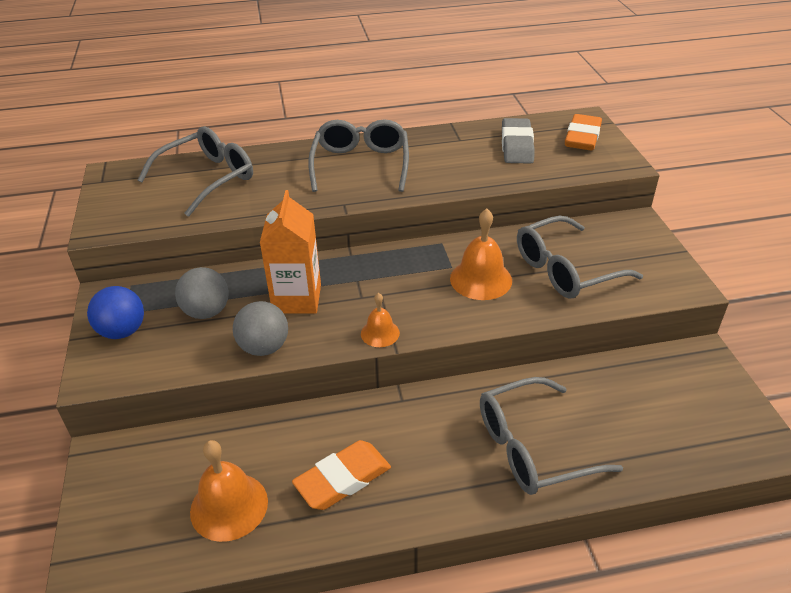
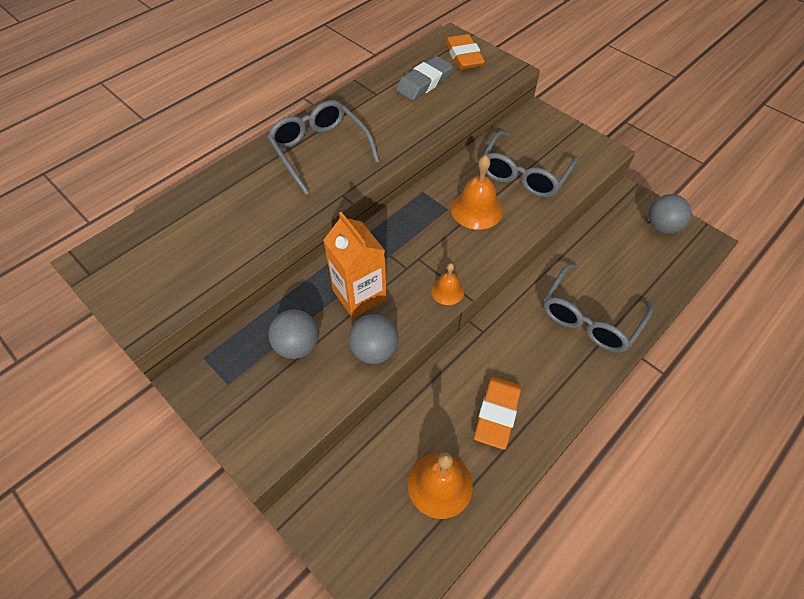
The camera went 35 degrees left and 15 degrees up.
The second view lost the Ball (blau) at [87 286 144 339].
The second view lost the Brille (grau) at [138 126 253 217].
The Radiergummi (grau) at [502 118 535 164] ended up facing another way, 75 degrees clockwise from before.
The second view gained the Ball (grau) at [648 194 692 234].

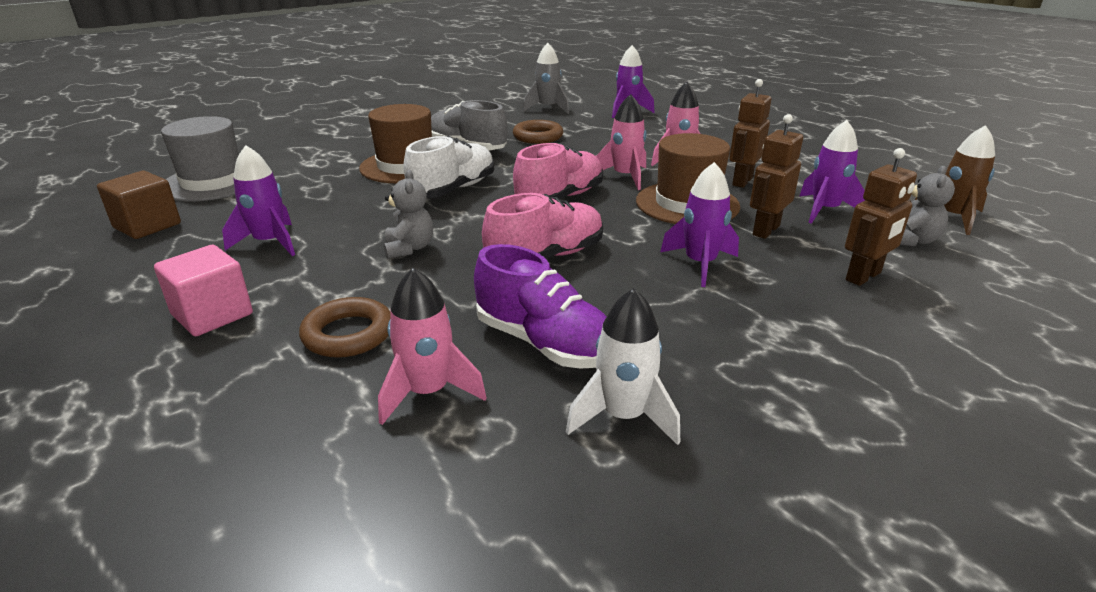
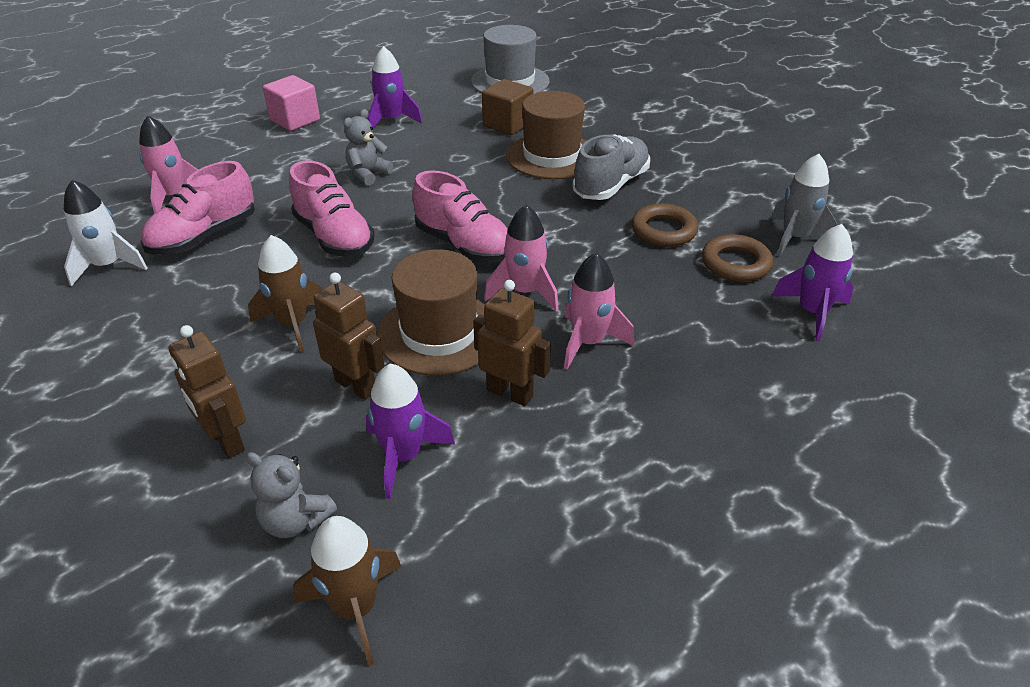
The camera went 90 degrees right and 10 degrees up.
The Kubus (braun) ended up elsewhere, having gone from [97 171 181 239] to [482 79 533 135].
The Ring (braun) ended up elsewhere, having gone from [299 297 391 358] to [702 234 773 282].
The Teddybär (grau) at [384 170 433 259] ended up facing another way, 135 degrees clockwise from before.
The second view lost the Schuh (weiß) at [403 136 494 198].
What was the Schuh (lila) at [474 244 606 369] turned into the Schuh (rosa) at [141 161 255 255].
What was the Rakete (lila) at [660 162 739 287] turned into the Rakete (braun) at [248 235 323 353].

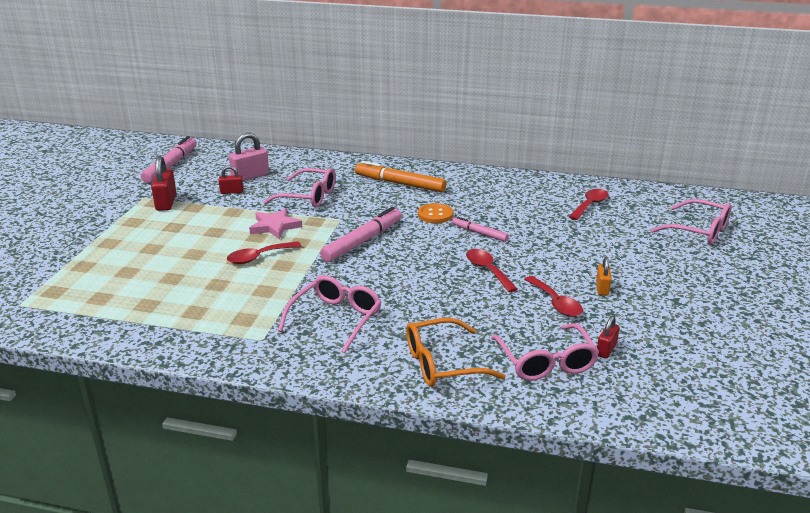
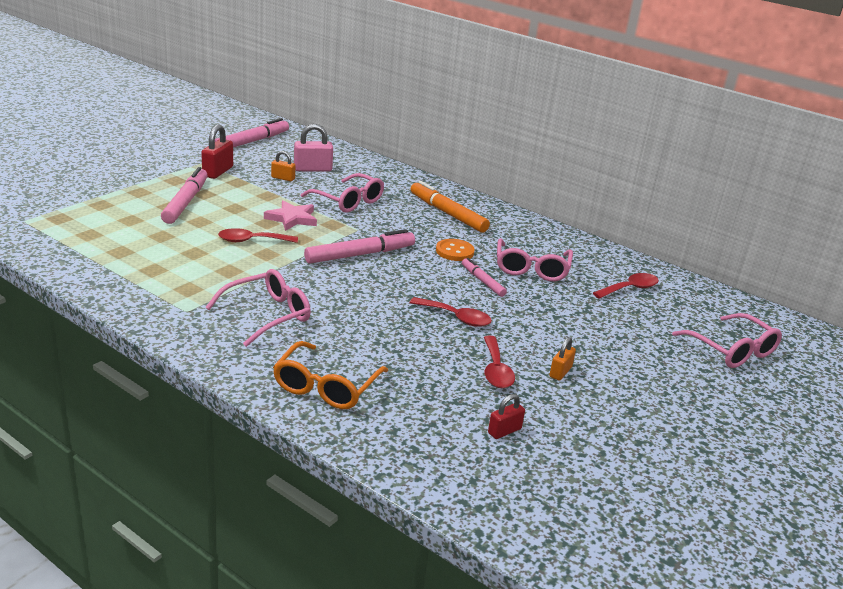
The camera went 20 degrees right and 0 degrees up.
What was the Vorhängeschloss (rot) at [219 166 243 194] turned into the Vorhängeschloss (orange) at [271 151 295 181].
The Brille (orange) at [406 318 505 387] ended up facing another way, 75 degrees counterclockwise from before.
The Löffel (rot) at [466 249 518 292] ended up facing another way, 120 degrees clockwise from before.
The Brille (rosa) ended up elsewhere, having gone from [491 323 599 381] to [497 238 573 282].
The second view gained the Filzstift (rosa) at [161 167 208 224].

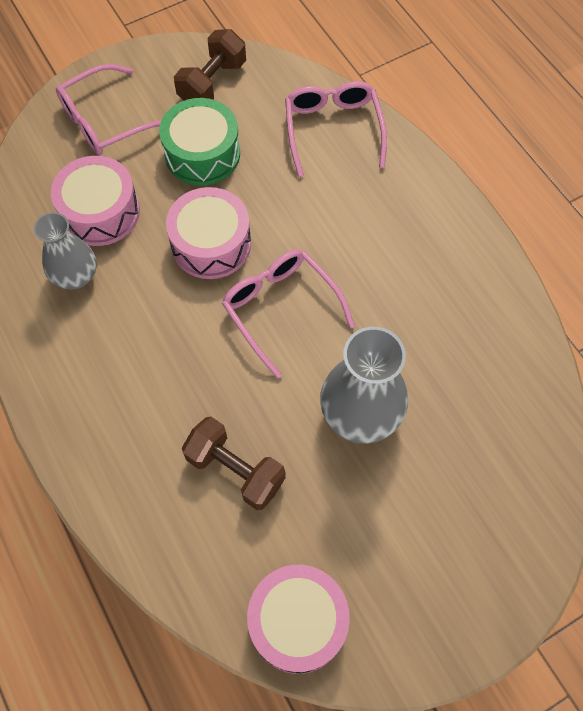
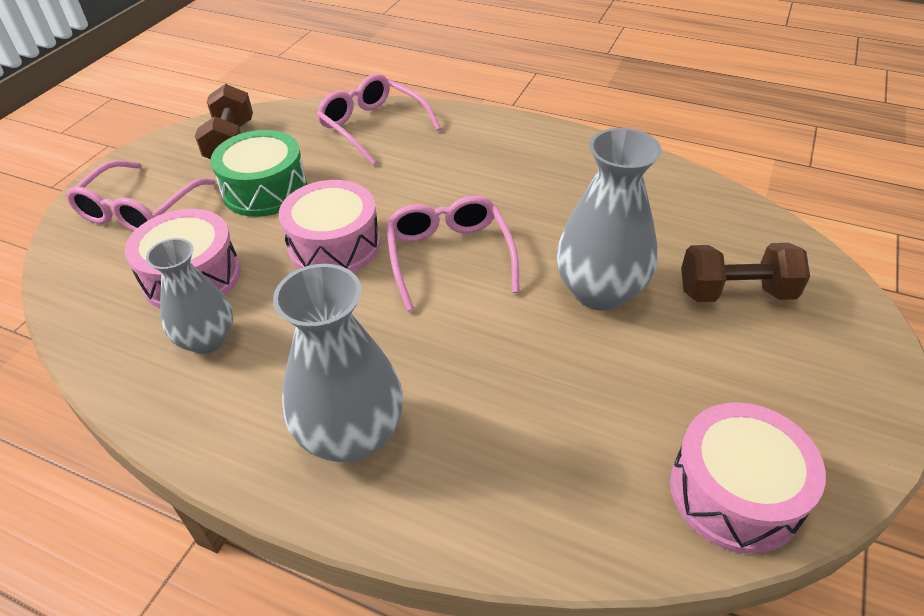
The camera went 35 degrees left and 20 degrees down.
The Hantel (braun) ended up elsewhere, having gone from [182 417 286 510] to [681 243 810 302].
The Brille (rosa) at [222 249 355 378] ended up facing another way, 60 degrees clockwise from before.
The second view gained the Vase (grau) at [273 264 403 462].

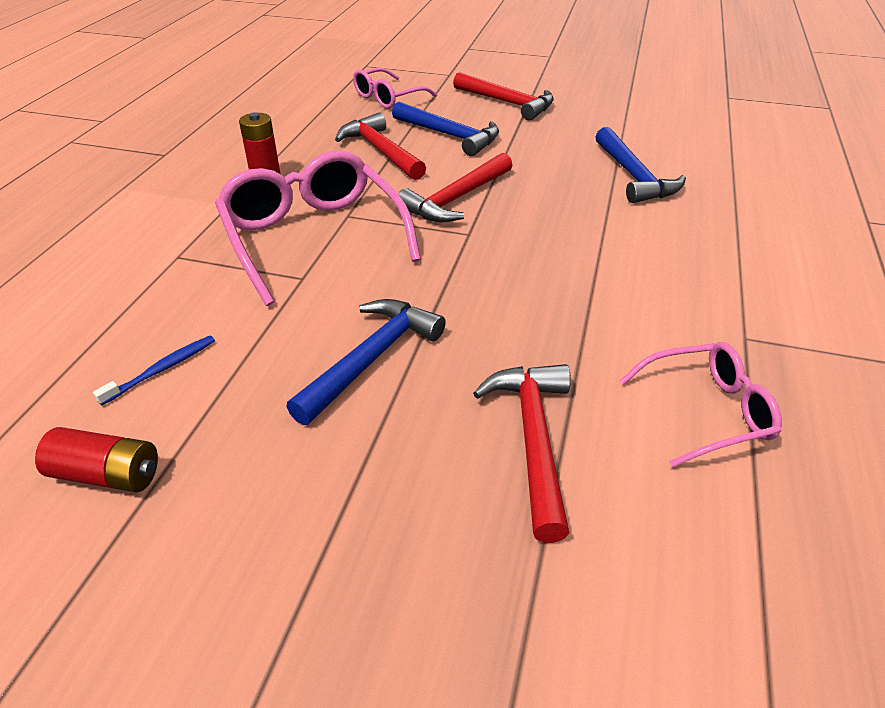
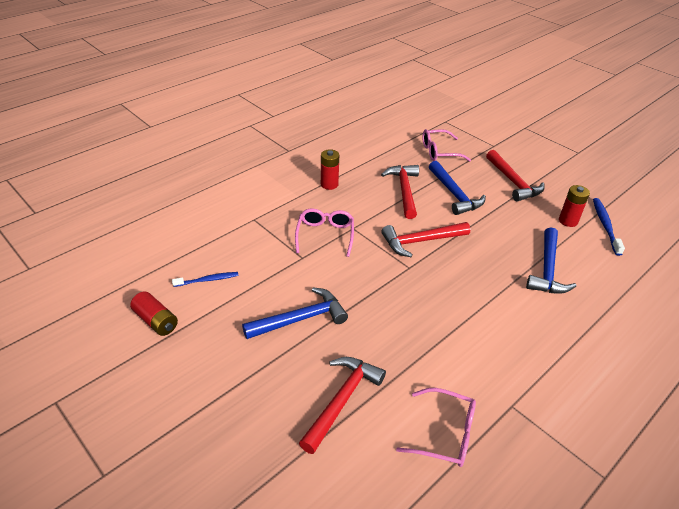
The camera went 30 degrees right and 0 degrees up.
The size of the Brille (rosa) at [215 150 421 306] changed by a factor of 0.58.
The second view gained the Batterie (rot) at [559 185 590 227].
The second view gained the Zahnbürste (blau) at [593 198 625 256].

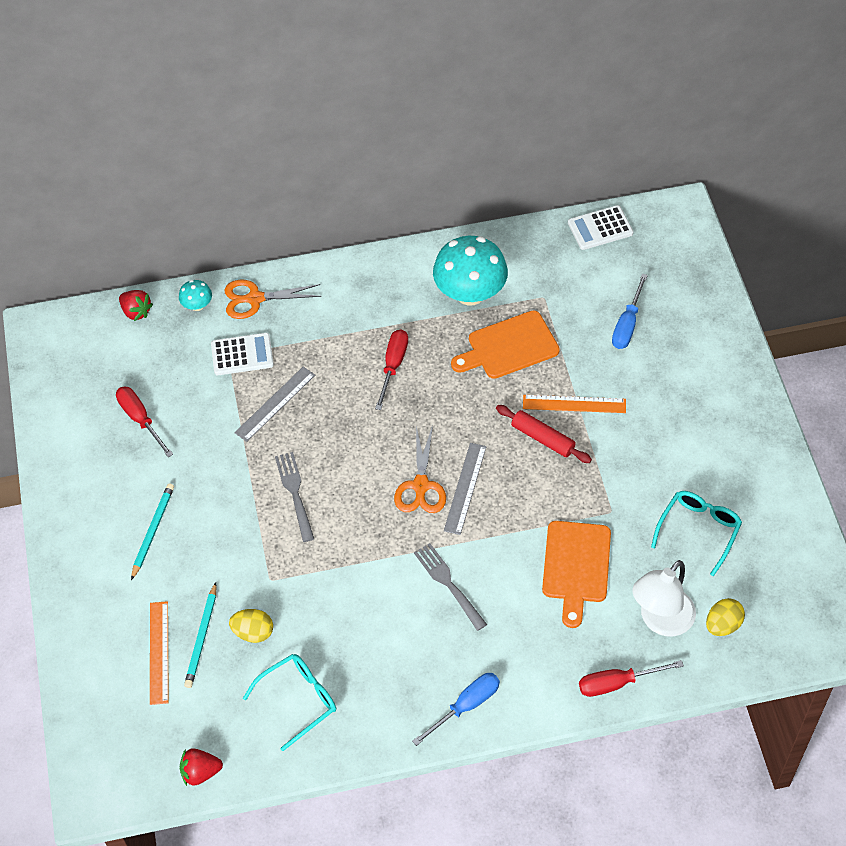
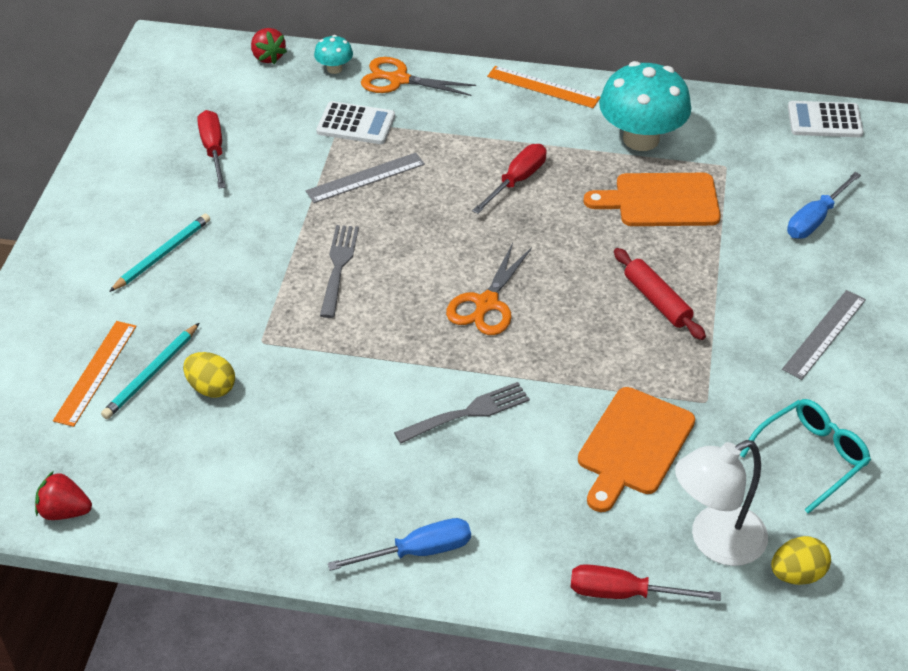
The camera went 20 degrees right and 10 degrees down.
The second view lost the Brille (türkis) at [243 654 336 751].
The Gabel (grau) at [414 543 487 631] ended up facing another way, 75 degrees clockwise from before.
The Lineal (grau) ended up elsewhere, having gone from [444 443 486 535] to [782 290 866 380].
The Lineal (orange) ended up elsewhere, having gone from [523 395 626 413] to [487 66 600 108].

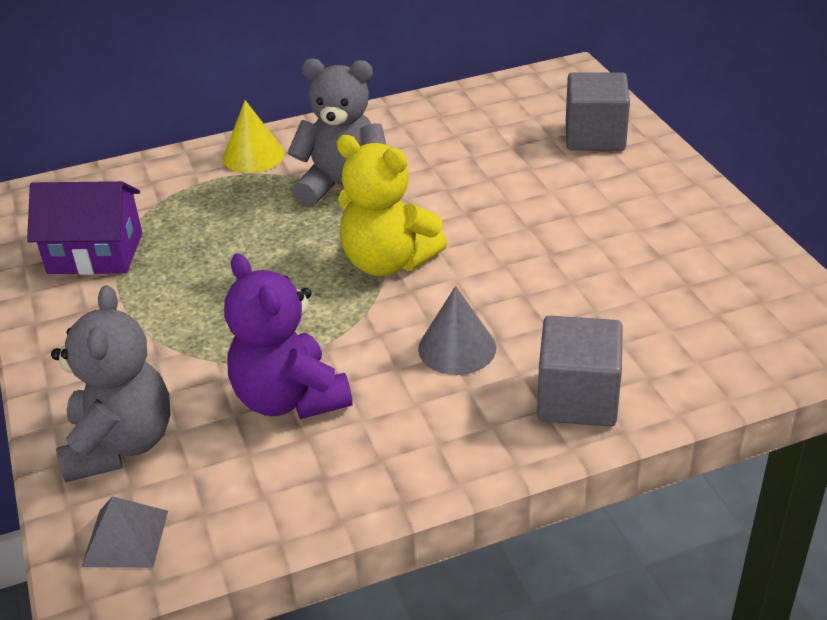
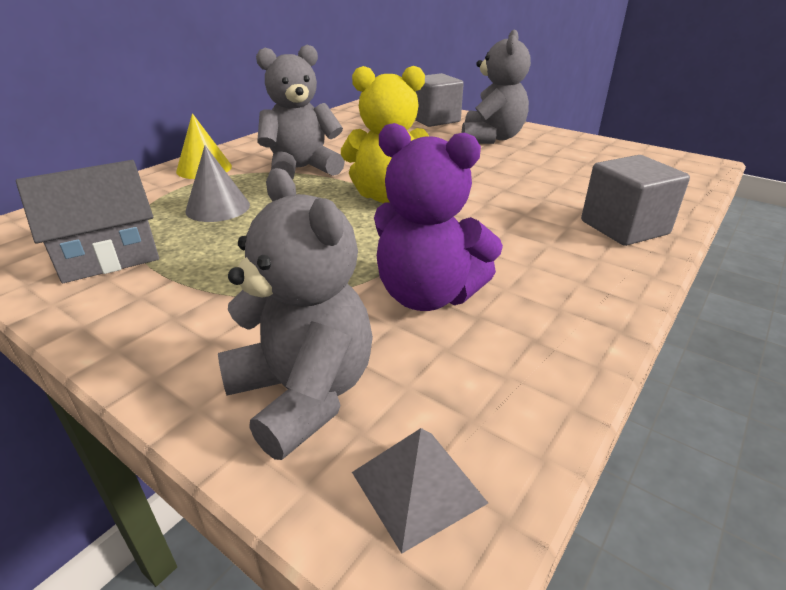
The camera went 35 degrees left and 5 degrees down.
What was the Haus (lila) at [27 181 142 275] turned into the Haus (grau) at [16 160 159 283].
The Kegel (grau) ended up elsewhere, having gone from [418 286 496 375] to [185 146 250 222].
The second view gained the Teddybär (grau) at [462 29 531 144].

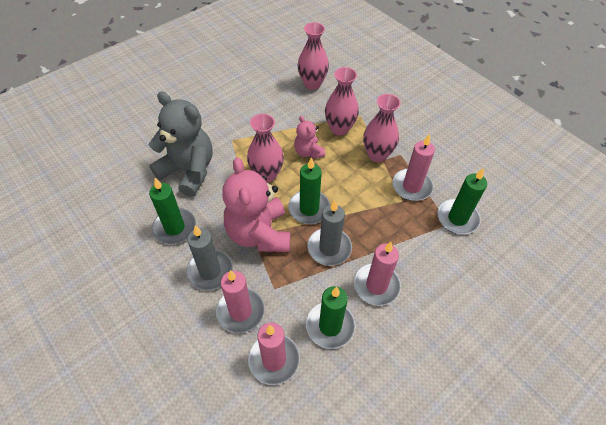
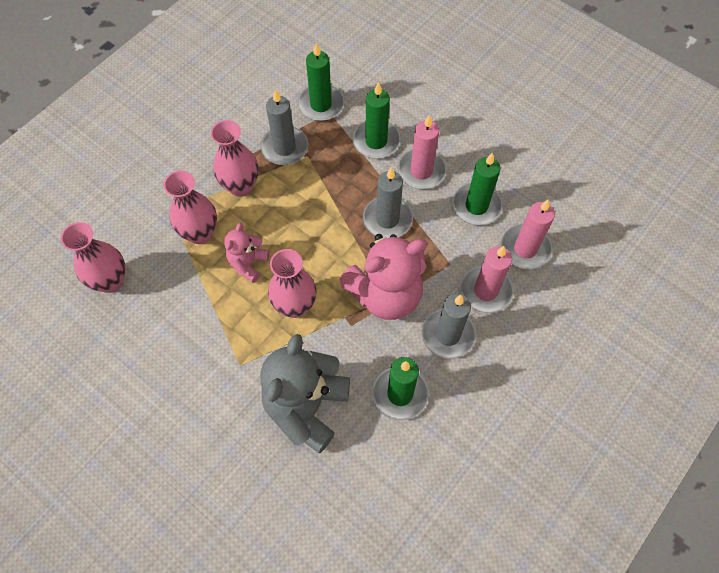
The camera went 100 degrees left and 10 degrees up.
The Kerze (grün) ended up elsewhere, having gone from [288 157 330 224] to [352 82 400 159].
The Teddybär (rosa) at [294 116 325 159] ended up facing another way, 150 degrees clockwise from before.
What was the Kerze (rosa) at [392 134 435 201] turned into the Kerze (grau) at [260 89 308 165].

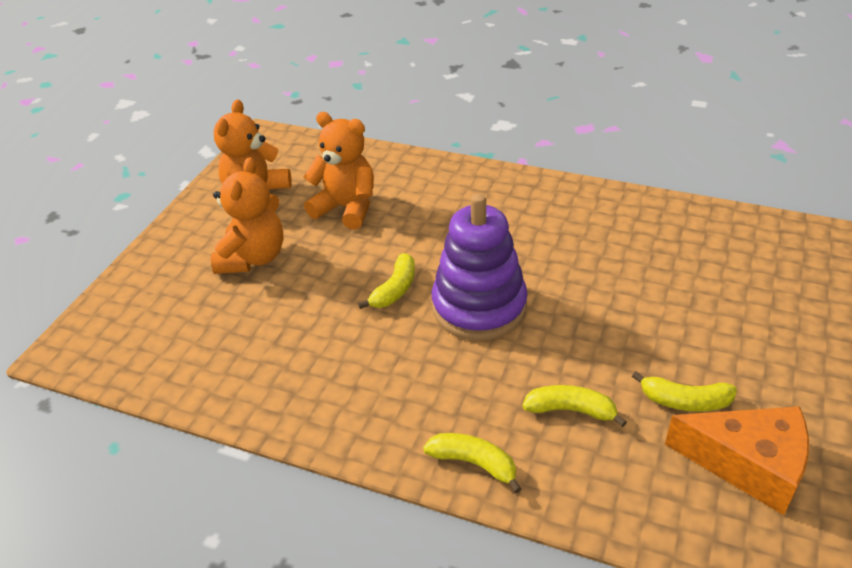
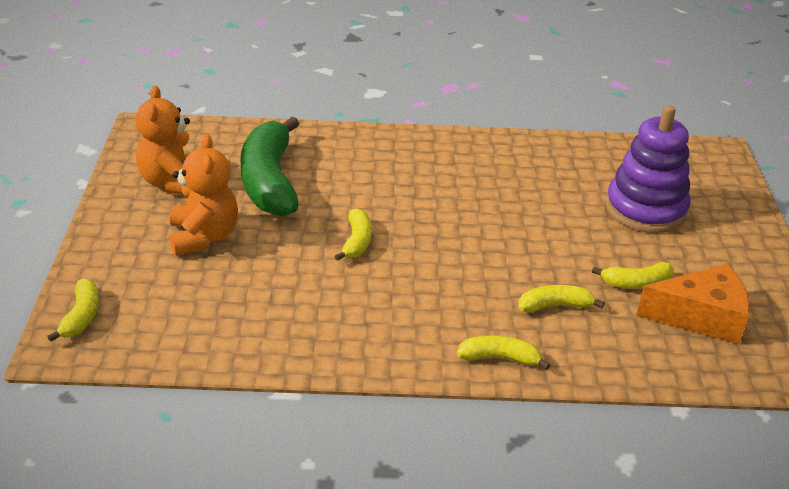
The camera went 25 degrees left and 5 degrees down.
Where the Teddybär (orange) stood at [303 112 374 230], the Banane (grün) came to stand at [240 117 299 217].
The Stapelspielzeug (lila) ended up elsewhere, having gone from [431 193 528 341] to [605 105 691 233].
The second view gained the Banane (gelb) at [47 278 99 342].

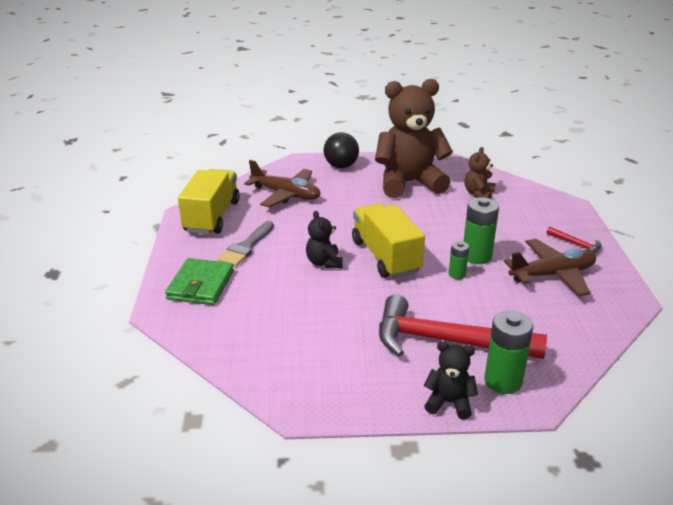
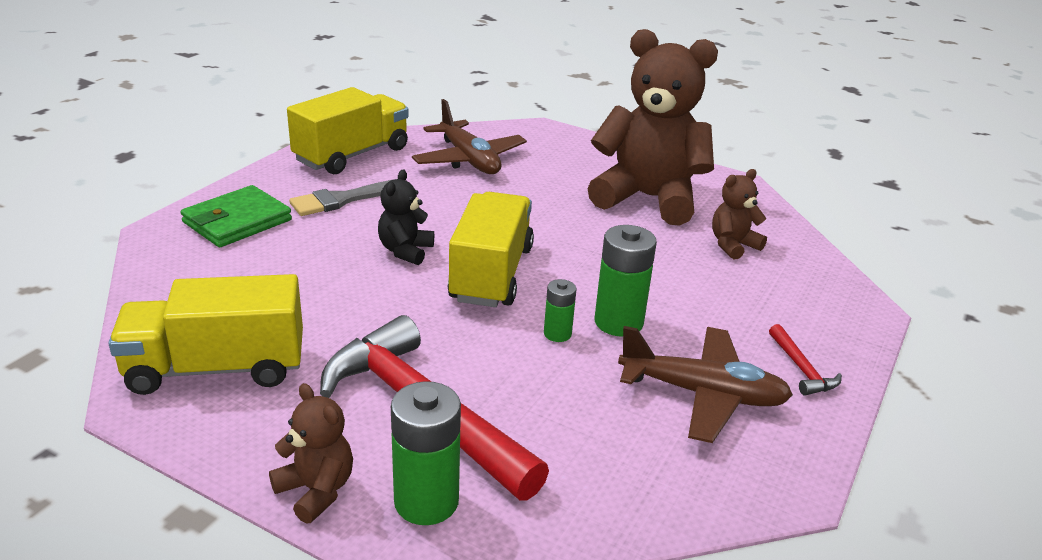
The camera went 30 degrees right and 0 degrees up.
The second view lost the Ball (schwarz) at [324 132 359 168].
What was the Teddybär (schwarz) at [424 341 478 419] turned into the Teddybär (braun) at [269 383 353 524].
The second view gained the Lastwagen (gelb) at [108 274 303 395].

